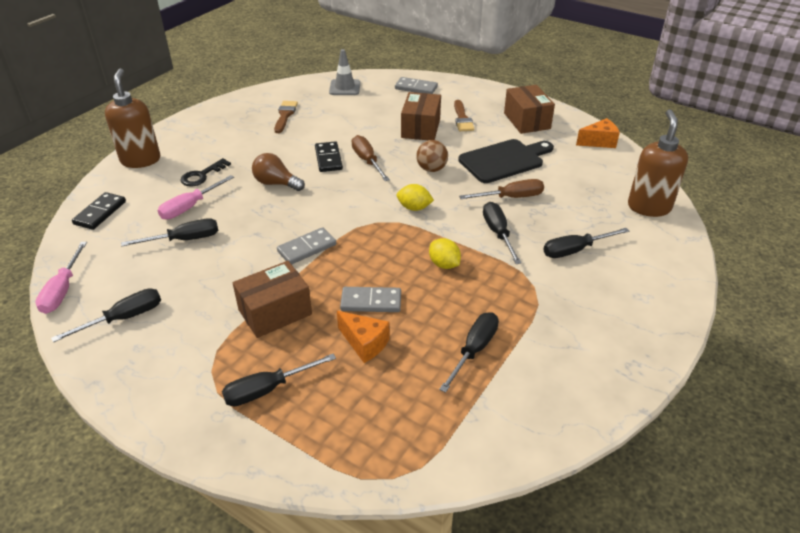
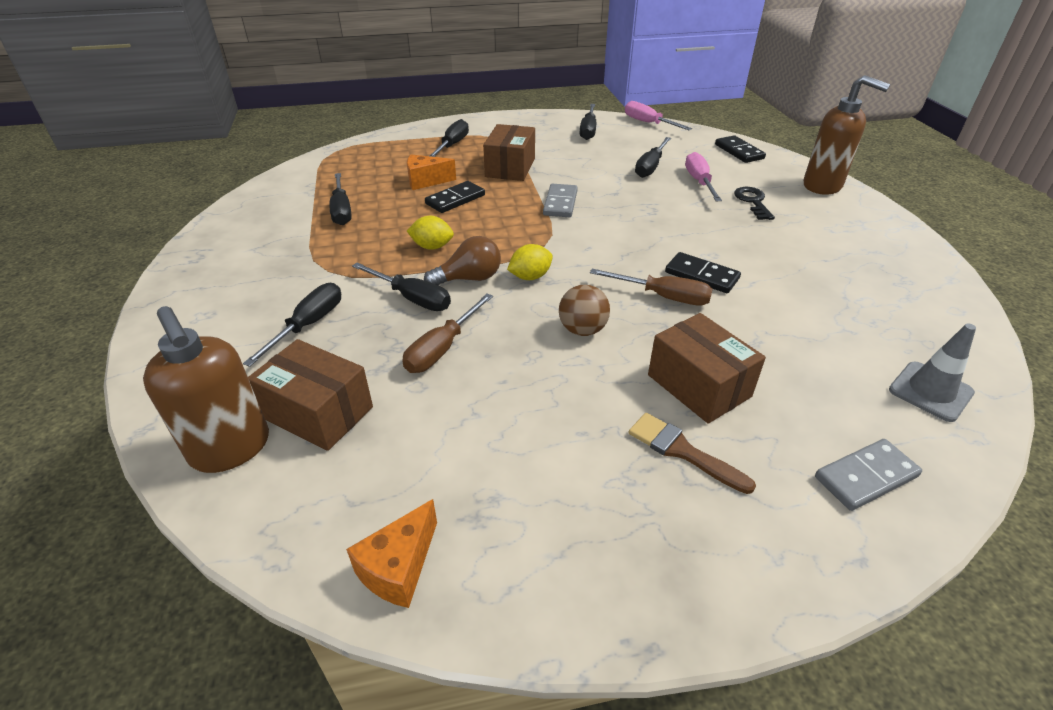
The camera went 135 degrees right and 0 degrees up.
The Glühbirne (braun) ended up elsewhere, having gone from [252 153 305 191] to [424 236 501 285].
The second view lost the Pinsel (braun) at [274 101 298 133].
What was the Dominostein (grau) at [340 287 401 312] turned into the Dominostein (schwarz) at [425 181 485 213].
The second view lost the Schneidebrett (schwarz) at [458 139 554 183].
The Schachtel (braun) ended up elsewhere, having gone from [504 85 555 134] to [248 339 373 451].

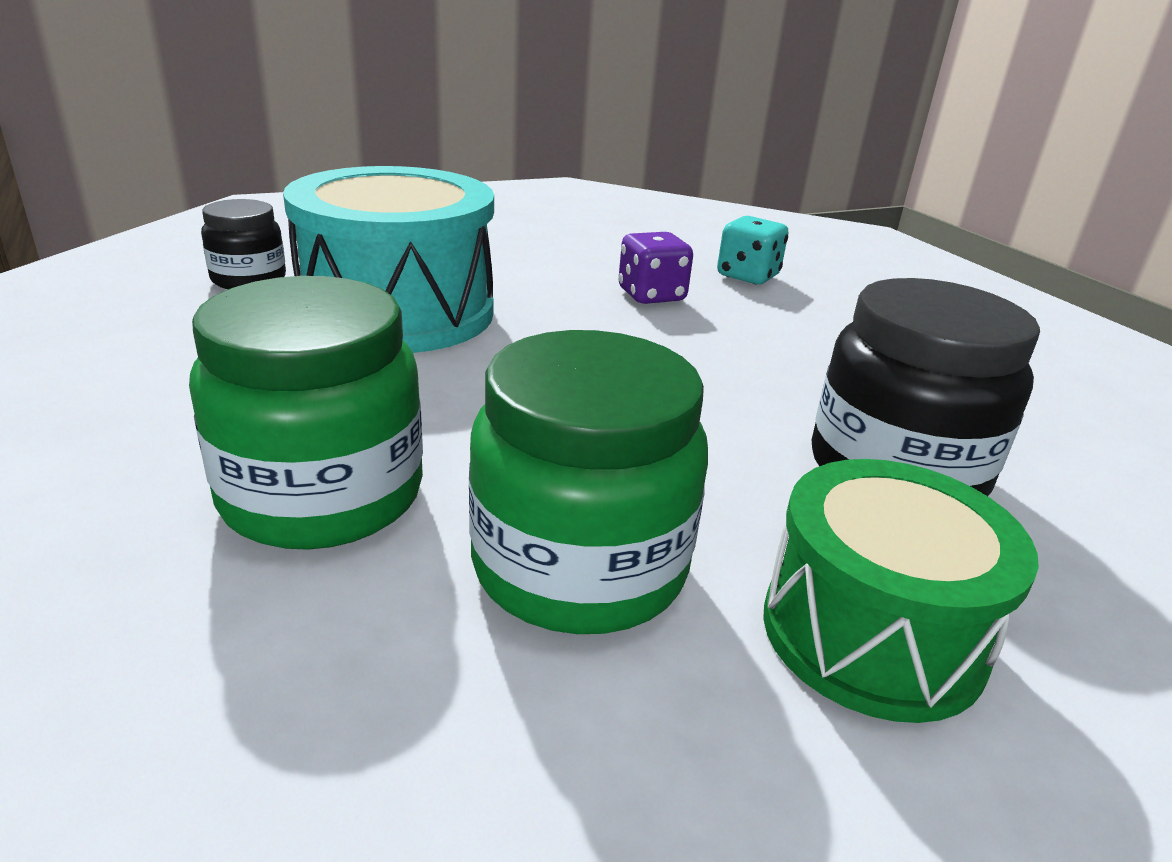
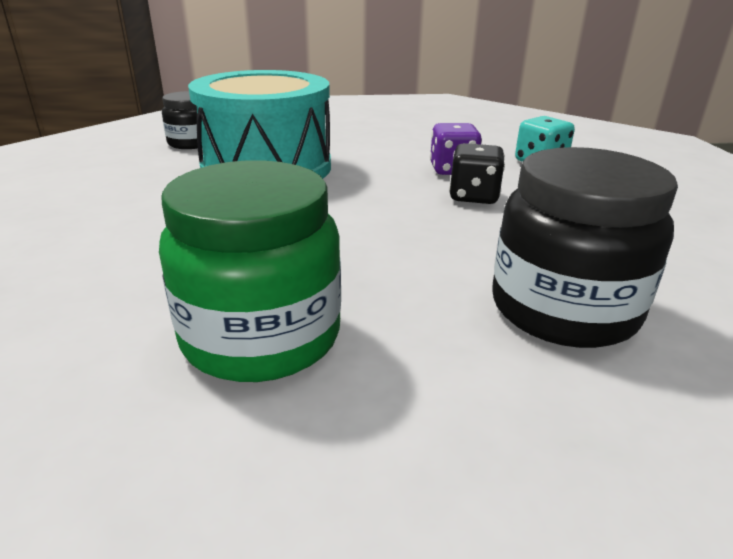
The camera went 20 degrees right and 0 degrees up.
The second view lost the Einmachglas (grün) at [189 276 423 550].
The second view lost the Trommel (grün) at [763 459 1039 723].
The second view gained the Spielwürfel (schwarz) at [449 143 505 204].

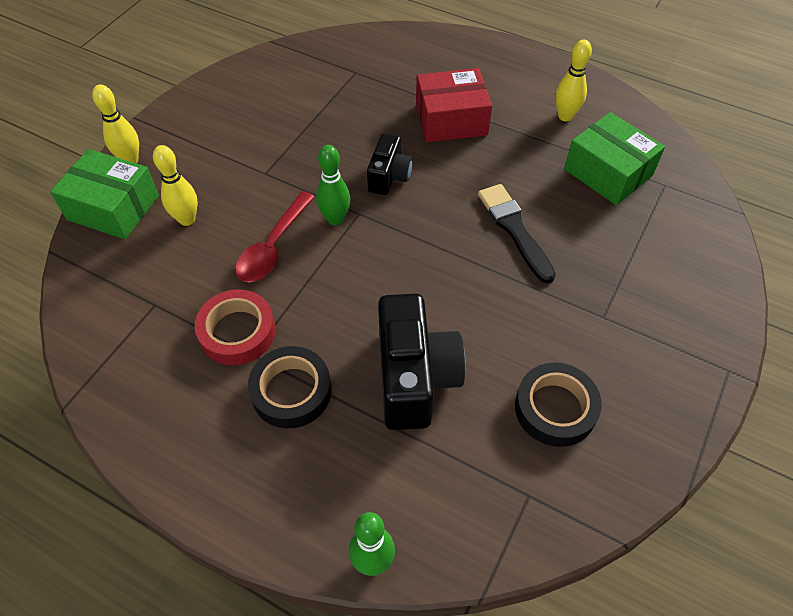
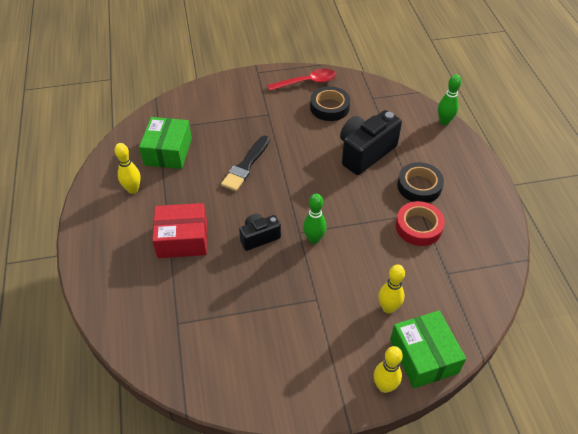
The camera went 130 degrees left and 5 degrees down.
The Löffel (rot) ended up elsewhere, having gone from [235 191 315 282] to [267 69 336 91].
The Schachtel (rot) at [416 68 492 142] ended up facing another way, 45 degrees counterclockwise from before.

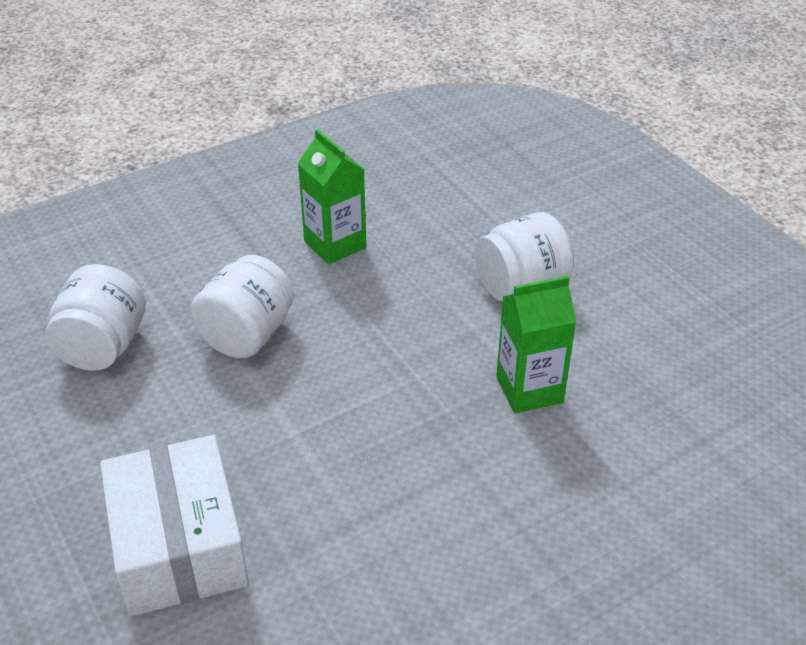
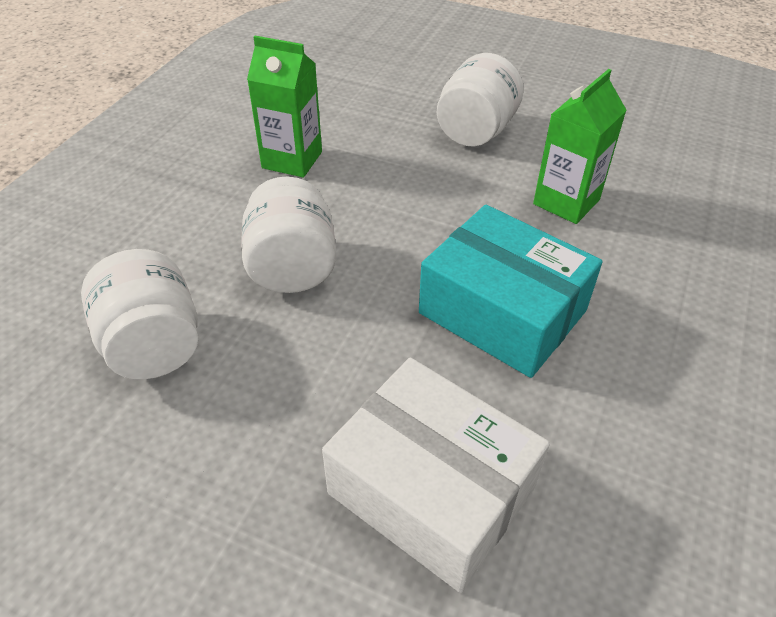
The camera went 35 degrees left and 5 degrees up.
The second view gained the Schachtel (türkis) at [419 205 603 378].

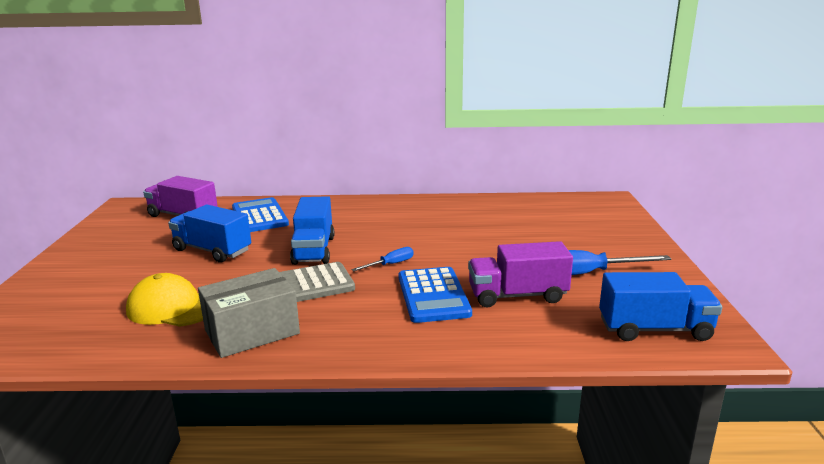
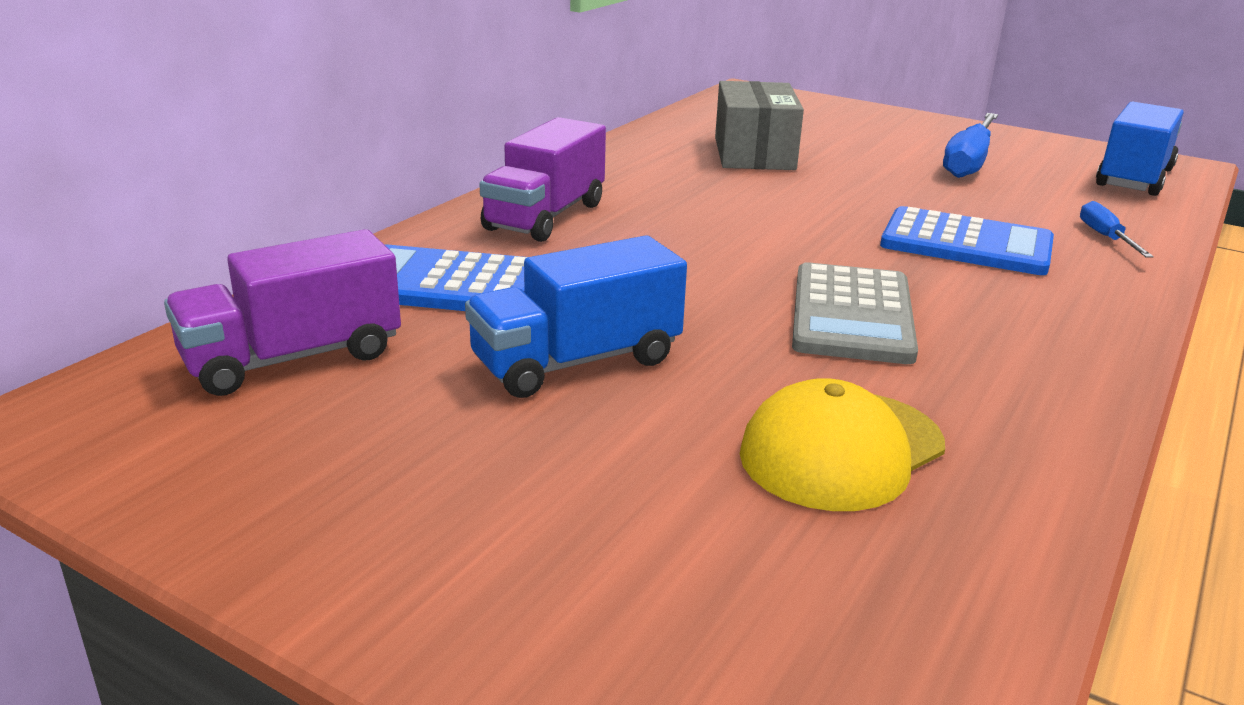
The camera went 60 degrees left and 5 degrees up.
The Schachtel (grau) ended up elsewhere, having gone from [198 268 300 358] to [715 81 804 170].
The second view lost the Lastwagen (blau) at [290 196 334 265].
The Schraubenzieher (blau) ended up elsewhere, having gone from [351 247 414 271] to [1080 201 1154 258].
The Lastwagen (lila) ended up elsewhere, having gone from [468 241 573 308] to [480 117 606 242].

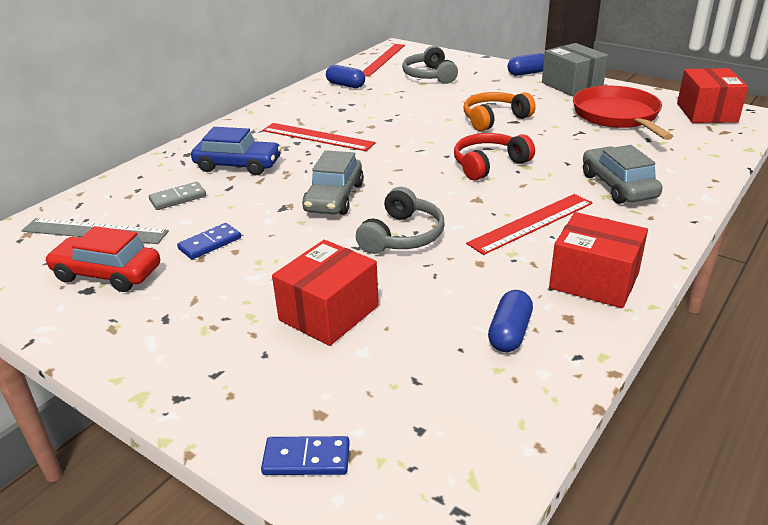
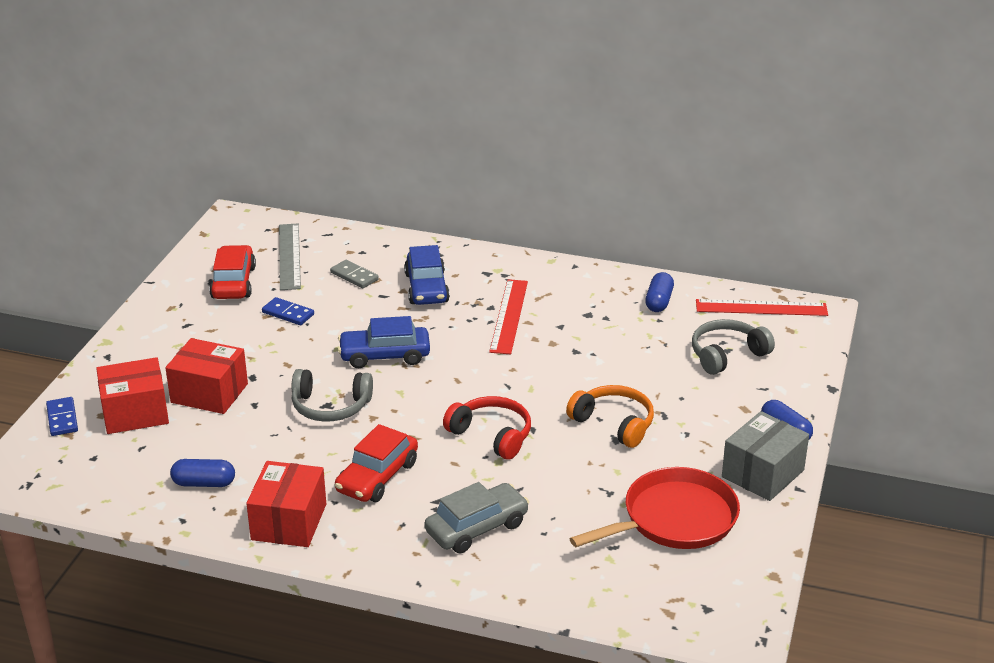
The camera went 70 degrees right and 0 degrees up.
What was the Auto (grau) at [302 150 364 215] turned into the Auto (blau) at [338 316 430 368].
Where the Lineal (rot) stood at [466 194 592 255], the Auto (rot) came to stand at [335 424 418 502].
The Schachtel (rot) ended up elsewhere, having gone from [677 68 748 123] to [96 357 169 434].

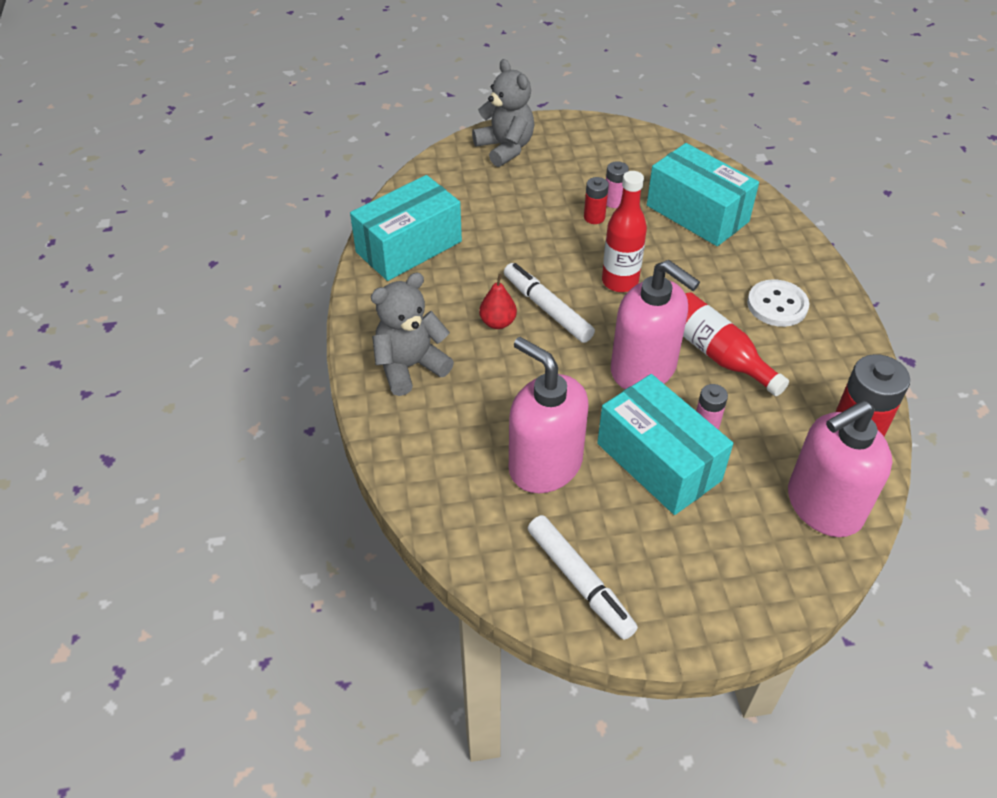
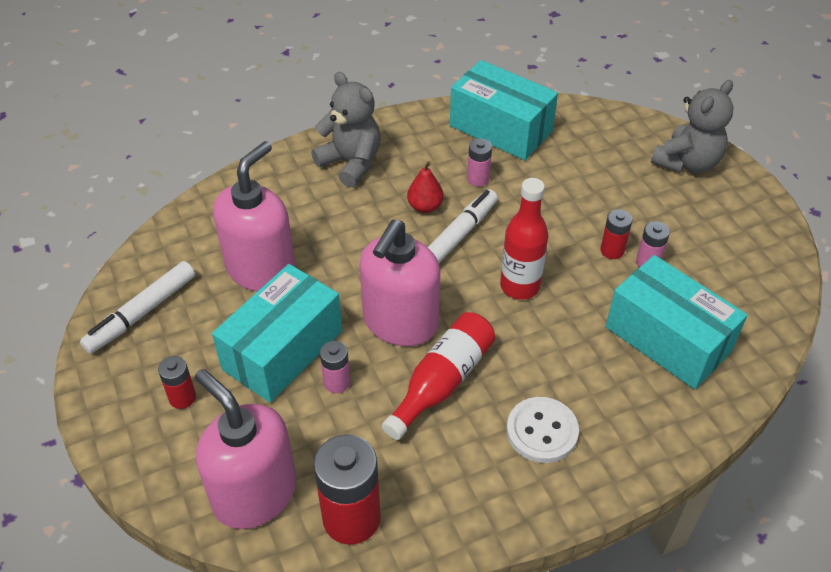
The camera went 75 degrees right and 0 degrees up.
The Schachtel (türkis) at [647 143 759 246] ended up facing another way, 75 degrees counterclockwise from before.
The second view gained the Batterie (rot) at [158 356 196 409].
The second view gained the Batterie (rosa) at [467 138 492 187].

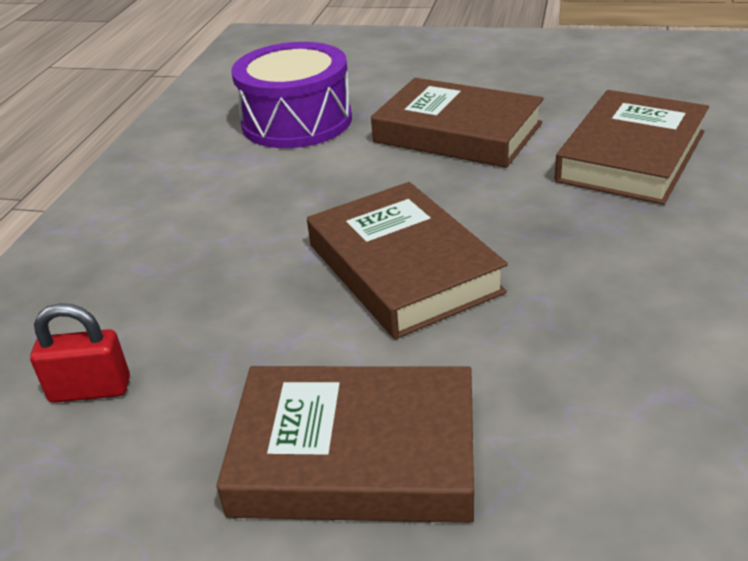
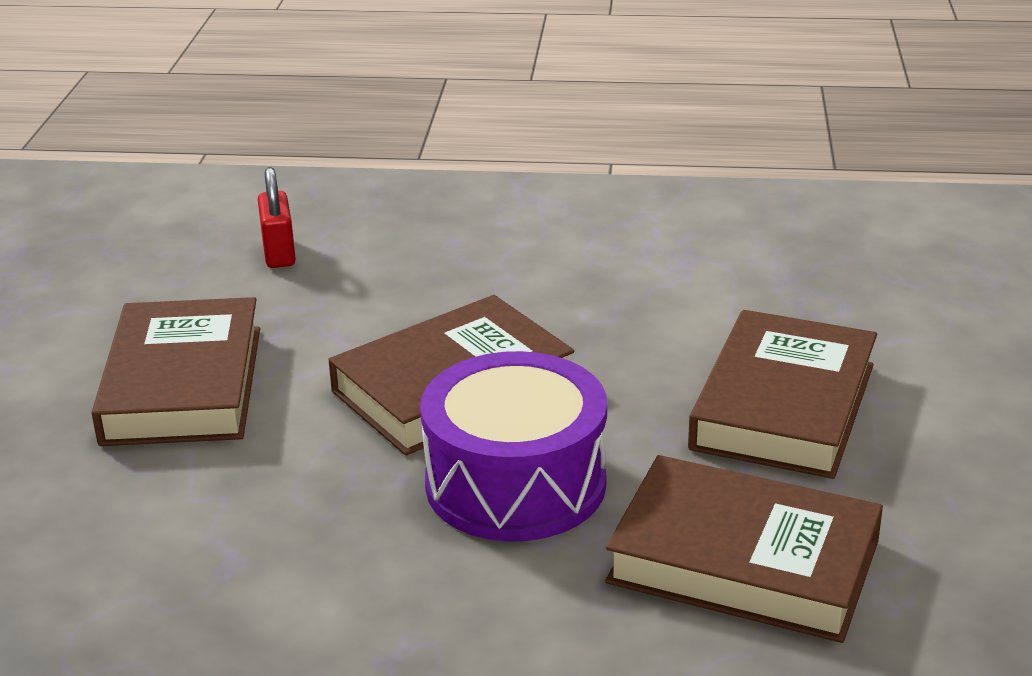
The camera went 80 degrees right and 5 degrees down.
The Trommel (lila) ended up elsewhere, having gone from [231 42 352 148] to [420 351 607 542].

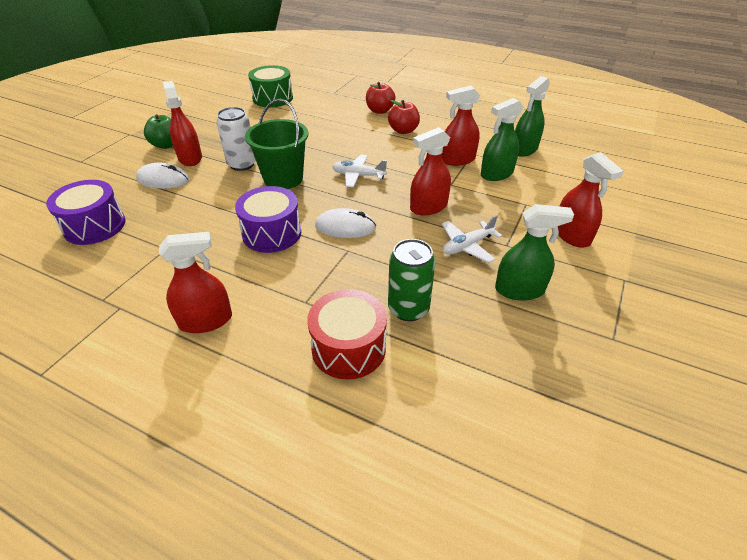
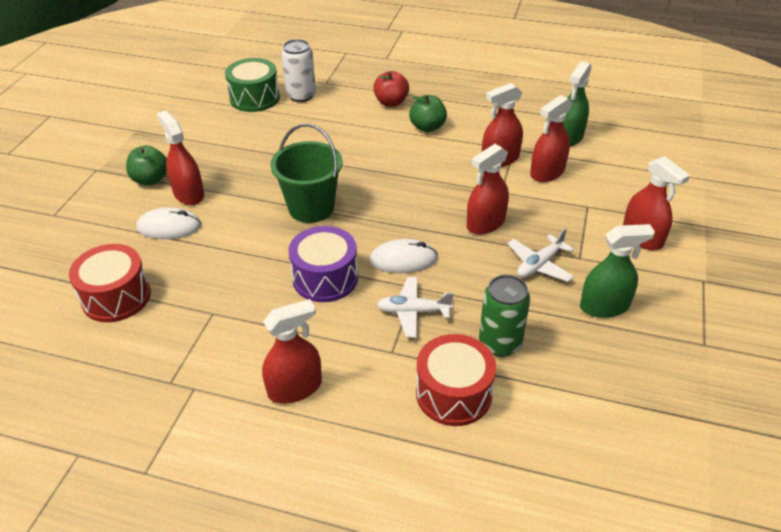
The camera went 10 degrees left and 0 degrees up.
What was the Trommel (lila) at [46 180 125 245] turned into the Trommel (rot) at [69 244 151 322].
The Dose (weiß) ended up elsewhere, having gone from [216 107 256 171] to [281 39 316 102].
The Flugzeug (weiß) ended up elsewhere, having gone from [332 154 387 188] to [377 277 454 338].
What was the Apfel (rot) at [388 100 420 134] turned into the Apfel (grün) at [409 95 447 132].
What was the Sprühflasche (grün) at [480 98 523 181] turned into the Sprühflasche (rot) at [530 95 572 182].

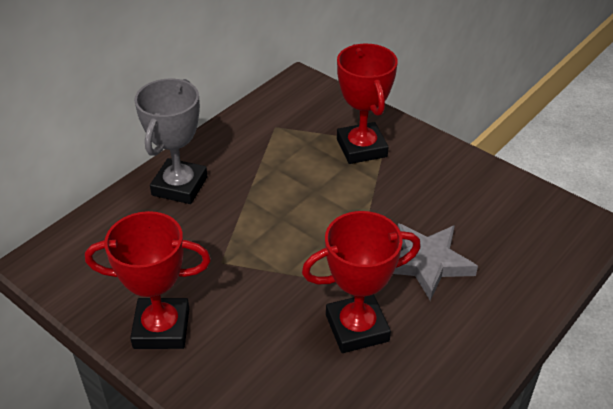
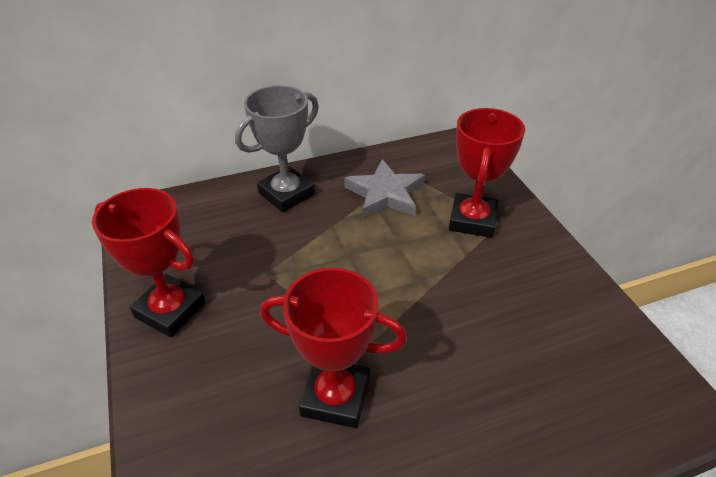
The camera went 30 degrees right and 0 degrees up.
The Stern (grau) ended up elsewhere, having gone from [393 223 478 301] to [344 159 425 218].

